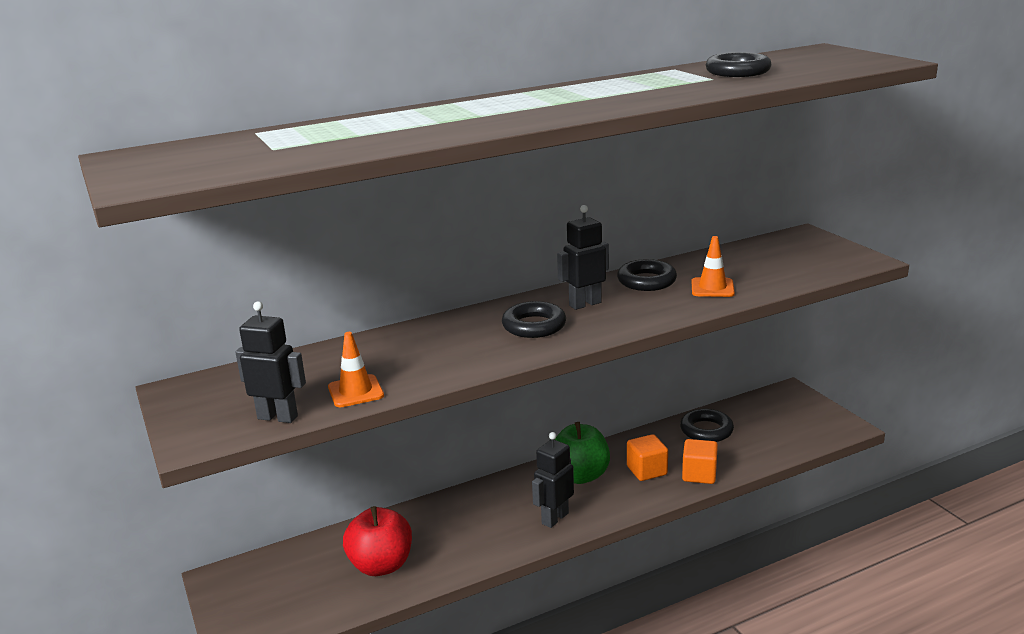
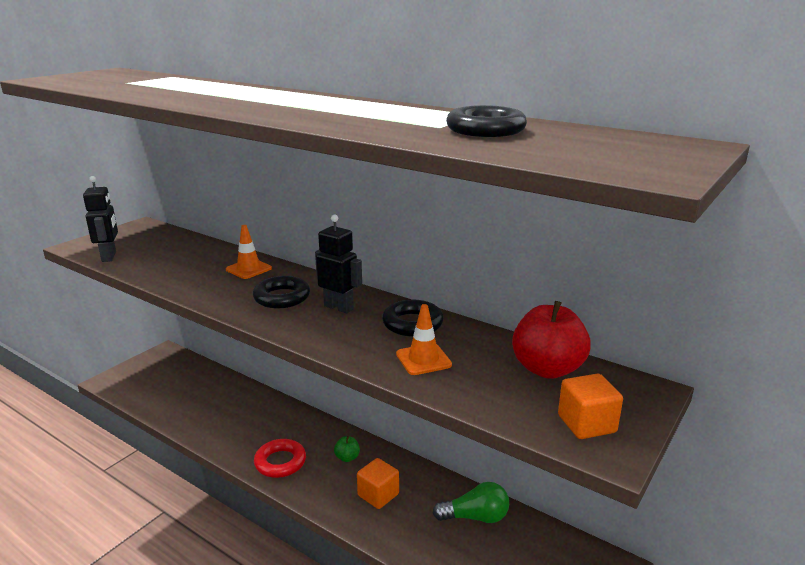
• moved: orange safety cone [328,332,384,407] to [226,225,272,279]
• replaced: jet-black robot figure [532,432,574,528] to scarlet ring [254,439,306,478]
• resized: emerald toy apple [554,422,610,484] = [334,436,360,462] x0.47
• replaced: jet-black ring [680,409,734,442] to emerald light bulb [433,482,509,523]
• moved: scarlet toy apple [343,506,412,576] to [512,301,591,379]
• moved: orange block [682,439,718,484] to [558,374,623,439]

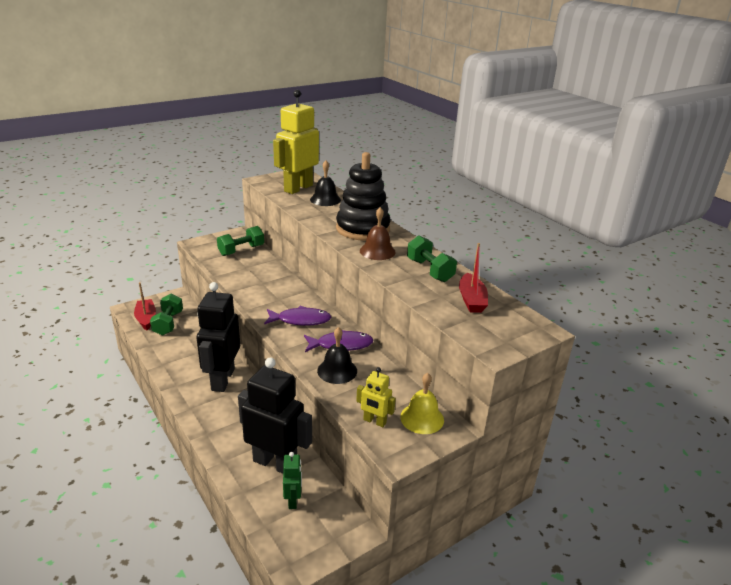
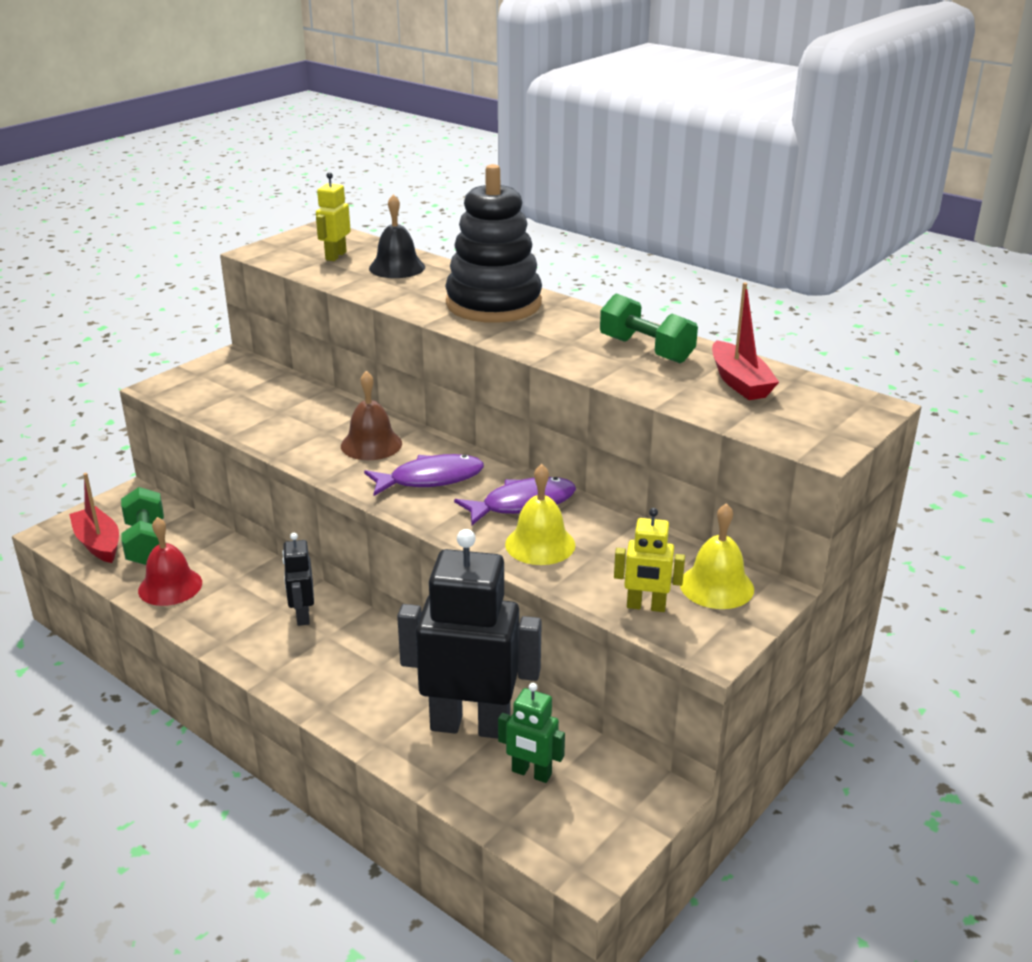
• added: scarlet school bell [138,517,202,606]
• resized: jet-black robot figure [196,282,240,392] = [282,533,314,626] x0.48
• resized: yellow robot figure [273,90,319,194] = [316,172,351,261] x0.48
• moved: russet school bell [360,207,396,260] to [341,371,402,460]
• turned: emerald robot figure [283,452,302,509] = [498,683,565,783] 135 degrees clockwise
• recoloured: jet-black school bell [317,327,357,384] to yellow school bell [505,464,575,565]
• removed: emerald free weight [217,226,264,256]

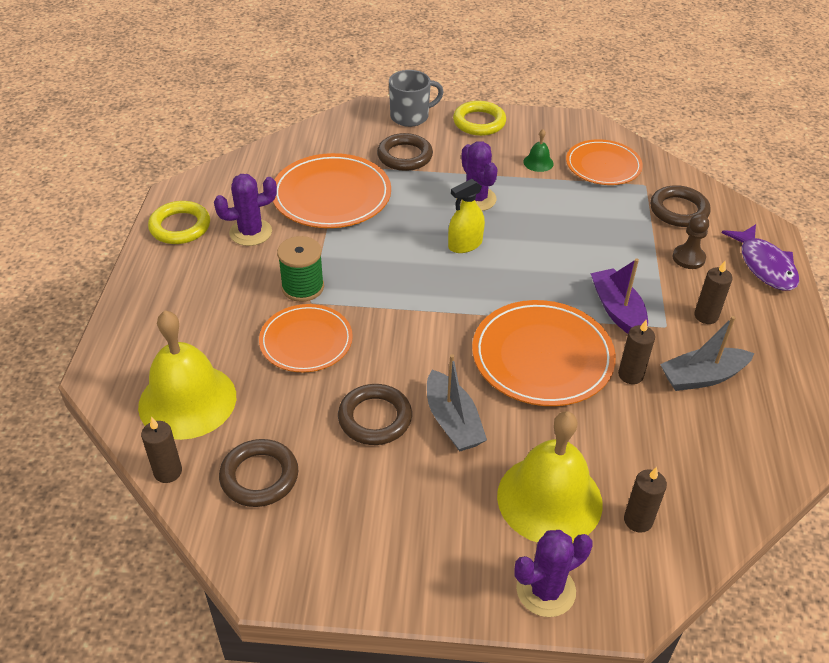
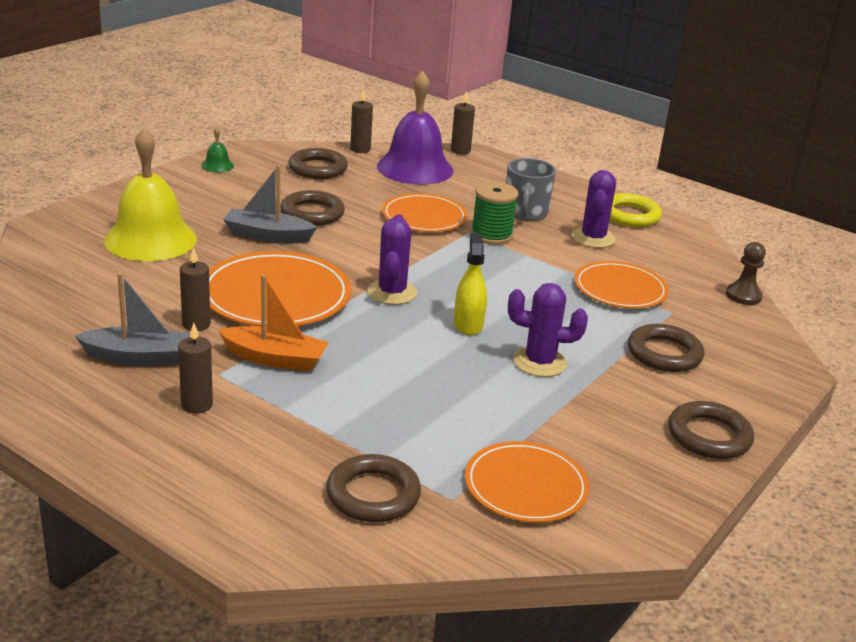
• turned: grey sailboat [660,316,754,391] = [74,273,190,366] 75 degrees clockwise
• moved: emerald school bell [523,129,554,172] to [201,126,234,173]
• recoloured: royal purple sailboat [590,258,648,334] to orange sailboat [218,275,329,372]
• moved: royal purple cactus [514,530,592,617] to [367,214,417,305]
• recoloured: yellow school bell [138,310,236,440] to royal purple school bell [377,71,453,185]
• moved: russet candle [624,467,667,533] to [451,91,475,155]
• moved: grey tea mug [389,70,444,127] to [506,158,556,221]
• resized: orange flat dish [273,153,391,228] = [575,261,669,309] x0.66
• recoloured: yellow ring [453,101,506,136] to russet ring [668,401,754,459]
• moved: russet pawn [673,214,709,269] to [726,242,766,305]
• removed: royal purple fish figure [722,224,799,291]

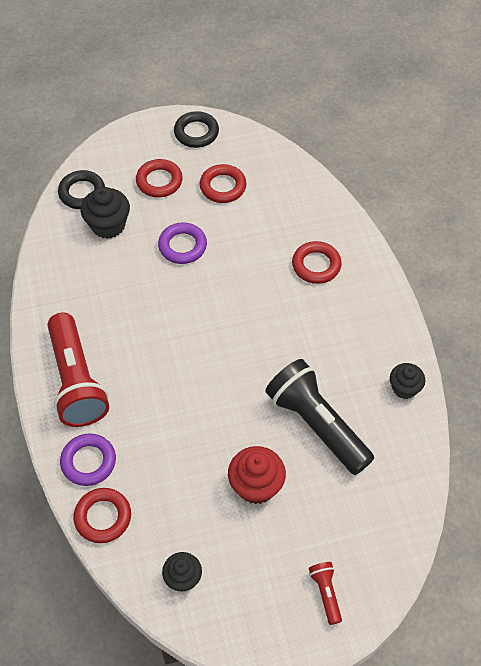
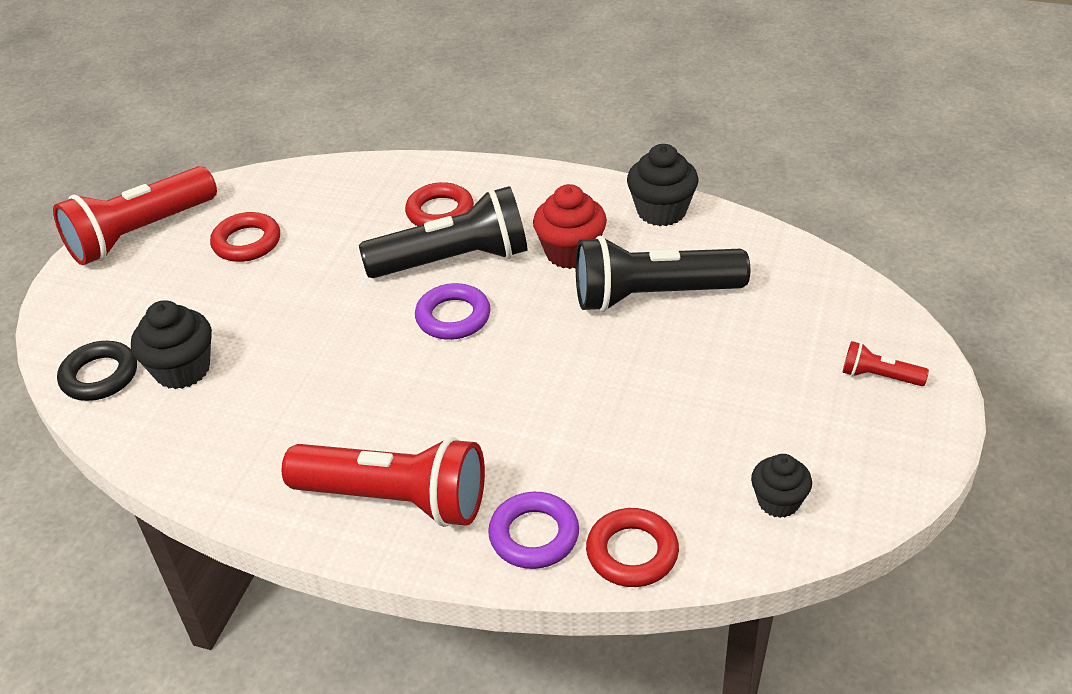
• replaced: jet-black ring [174,111,219,148] to scarlet torch [53,166,217,265]
• added: jet-black torch [359,186,527,278]
• moved: royal purple ring [158,222,207,264] to [415,283,490,340]
• moved: scarlet muffin [228,446,286,504] to [533,184,607,269]
• resized: jet-black muffin [390,363,425,399] = [627,144,699,226] x1.52
• removed: scarlet ring [136,159,183,198]

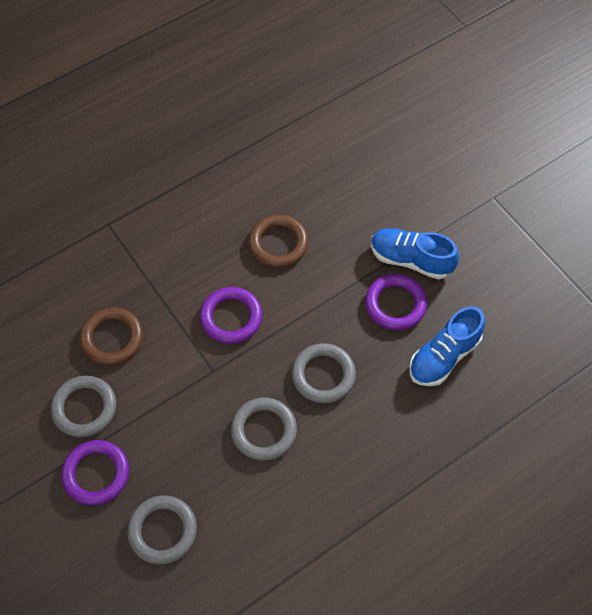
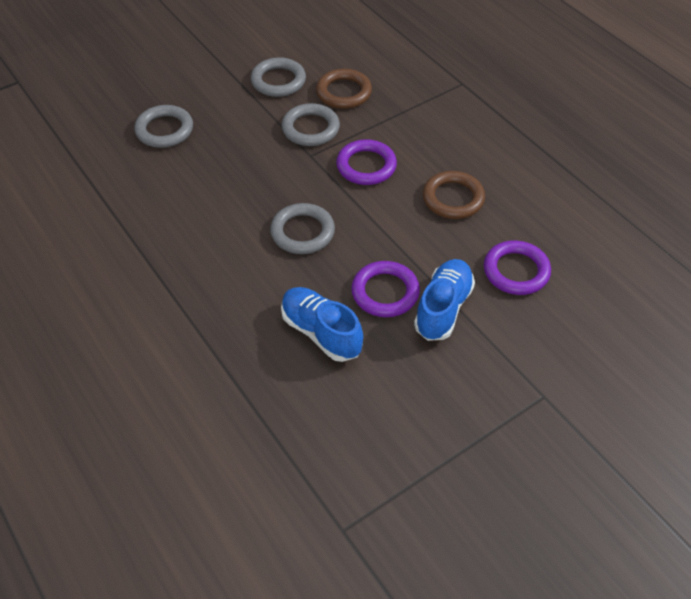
• moved: grey ring [231,398,297,461] to [282,103,340,146]
• moved: royal purple ring [61,440,129,505] to [484,240,551,295]

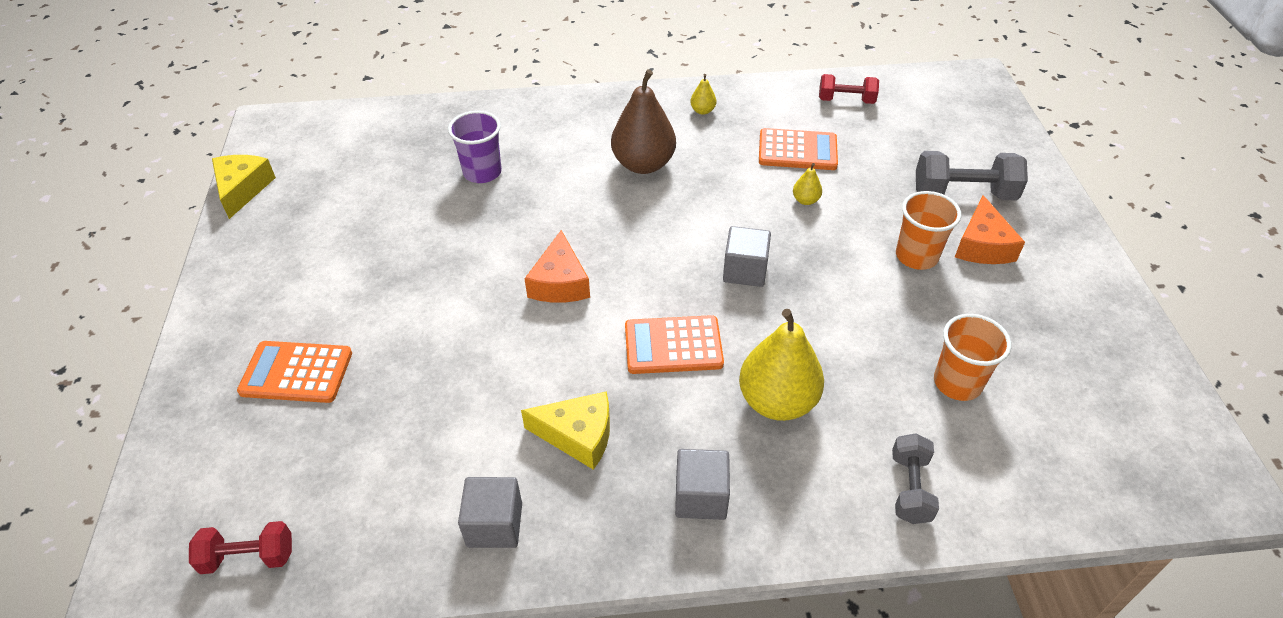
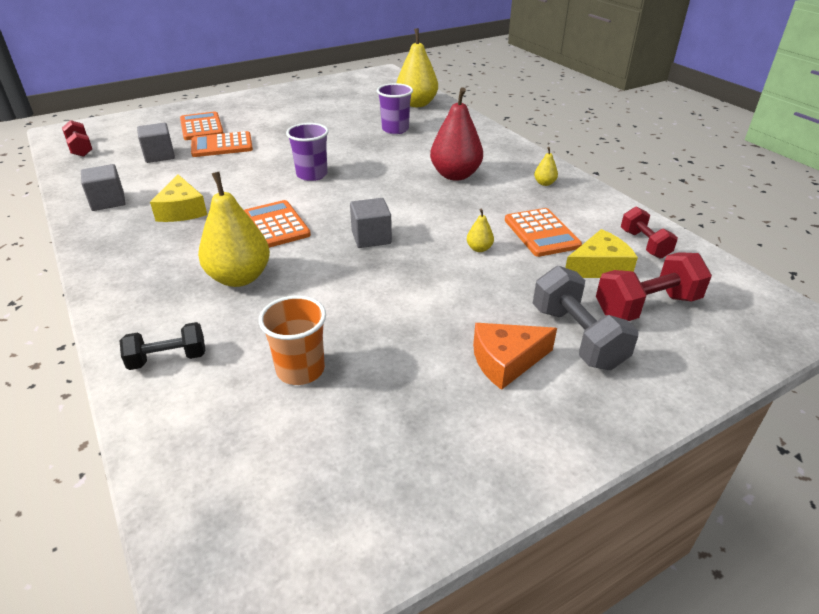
• recoloured: grey free weight [892,433,939,524] to jet-black free weight [120,322,205,370]
• moved: grey block [675,449,730,520] to [137,123,175,163]
• added: orange pocket calculator [191,131,253,157]
• replaced: orange cheese wedge [524,230,590,303] to royal purple cup [286,123,329,181]
• added: yellow pear [396,28,438,107]
• recoloured: russet pear [611,69,676,174] to scarlet pear [430,87,483,181]
• moved: yellow cheese wedge [212,155,276,219] to [565,229,638,278]
• added: scarlet free weight [596,252,712,321]
• removed: orange cup [896,191,961,270]

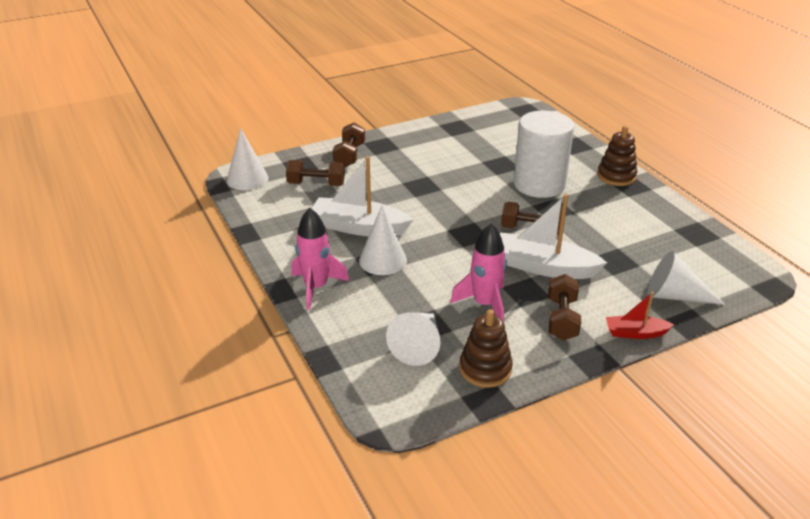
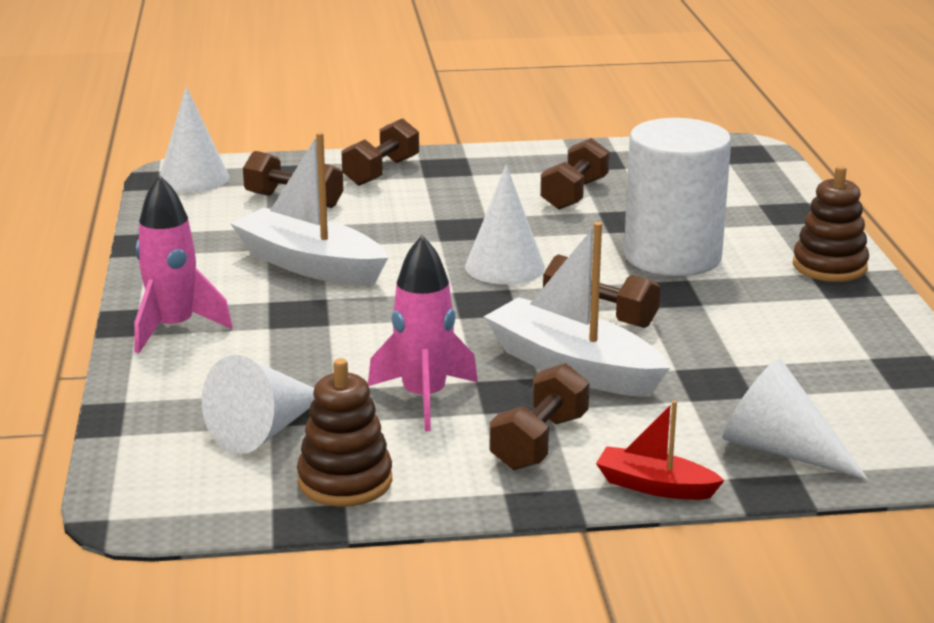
• moved: white cone [359,205,407,275] to [465,165,545,284]
• added: russet free weight [540,138,609,210]

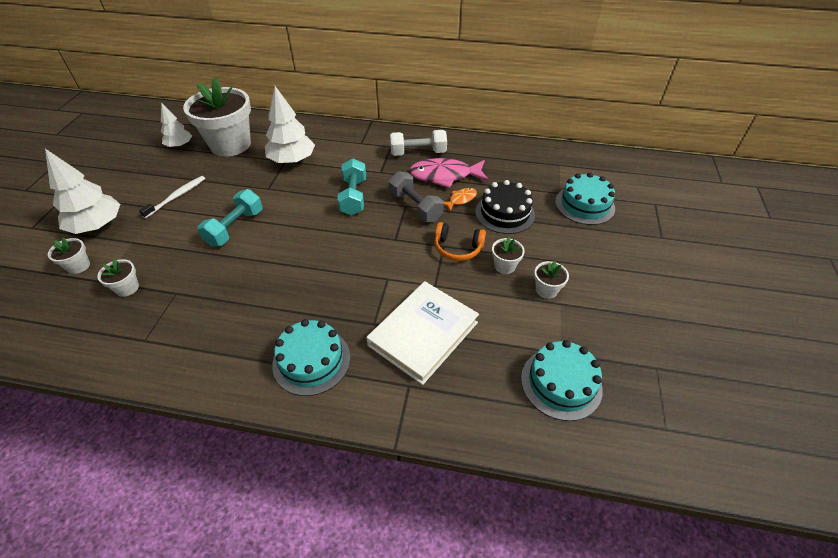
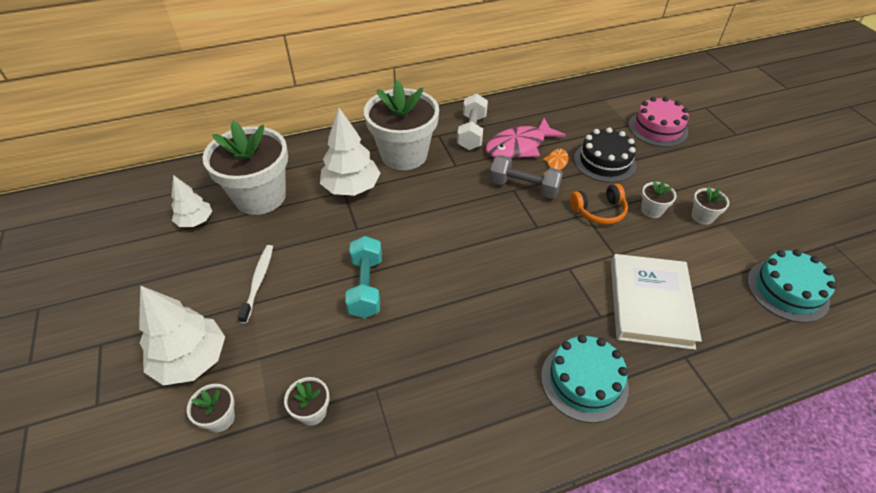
• added: white plant pot [364,80,439,170]
• turned: white free weight [390,130,447,156] = [457,94,488,150] 45 degrees counterclockwise
• recoloured: turquoise gateau [555,172,615,225] to pink gateau [629,97,689,147]
• removed: turquoise free weight [337,158,366,215]

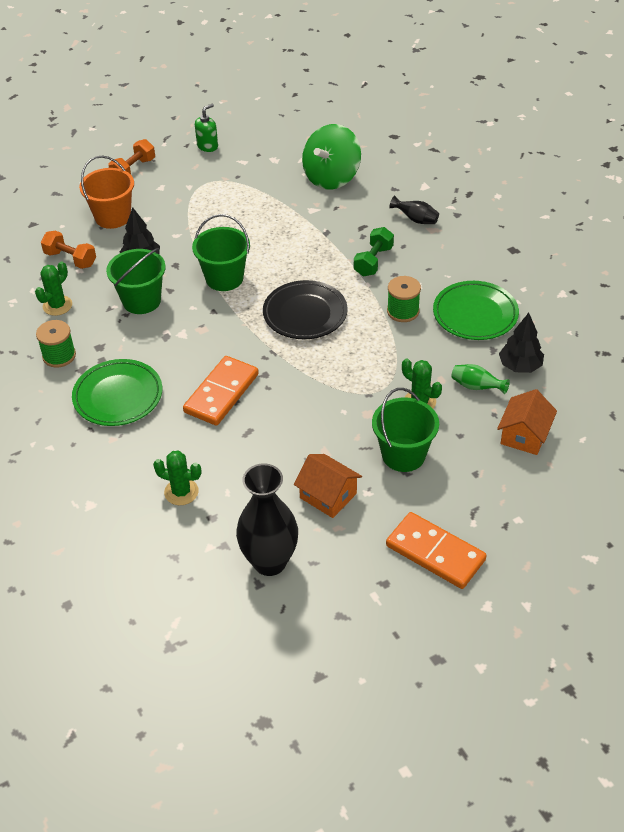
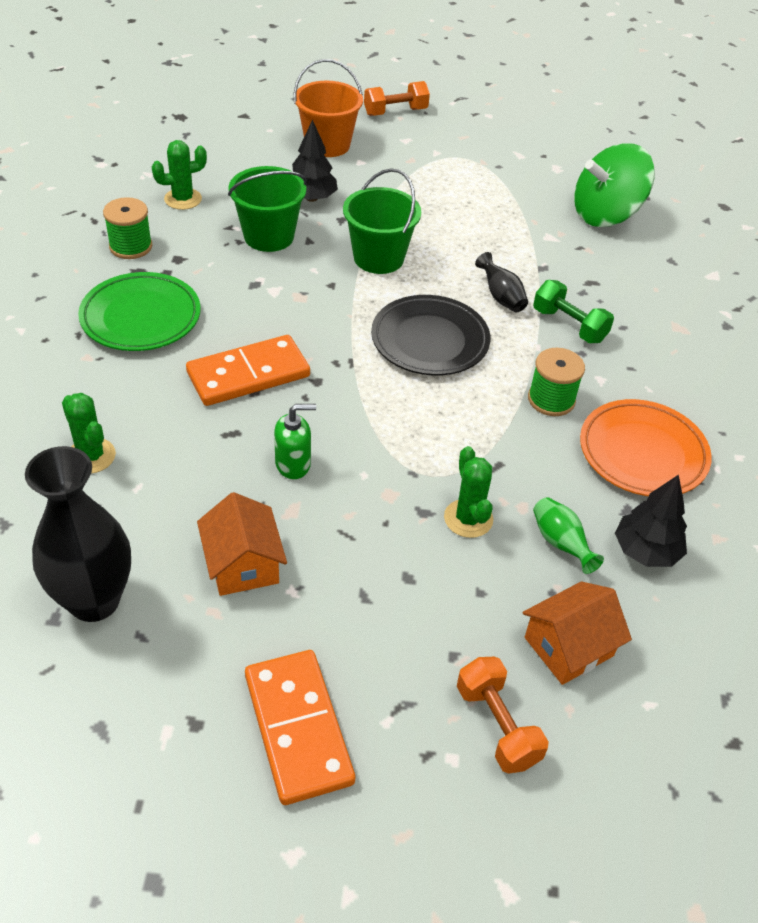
• moved: emerald soap dispenser [195,104,218,152] to [274,404,316,479]
• moved: orange free weight [41,231,96,269] to [457,657,549,774]
• moved: jet-black flower vase [389,195,439,224] to [475,252,528,312]
• turned: emerald free weight [354,227,394,276] = [533,280,614,343] 75 degrees clockwise
• recoloured: emerald flat dish [433,281,519,340] to orange flat dish [580,399,712,496]
• removed: emerald bucket [372,388,439,472]

